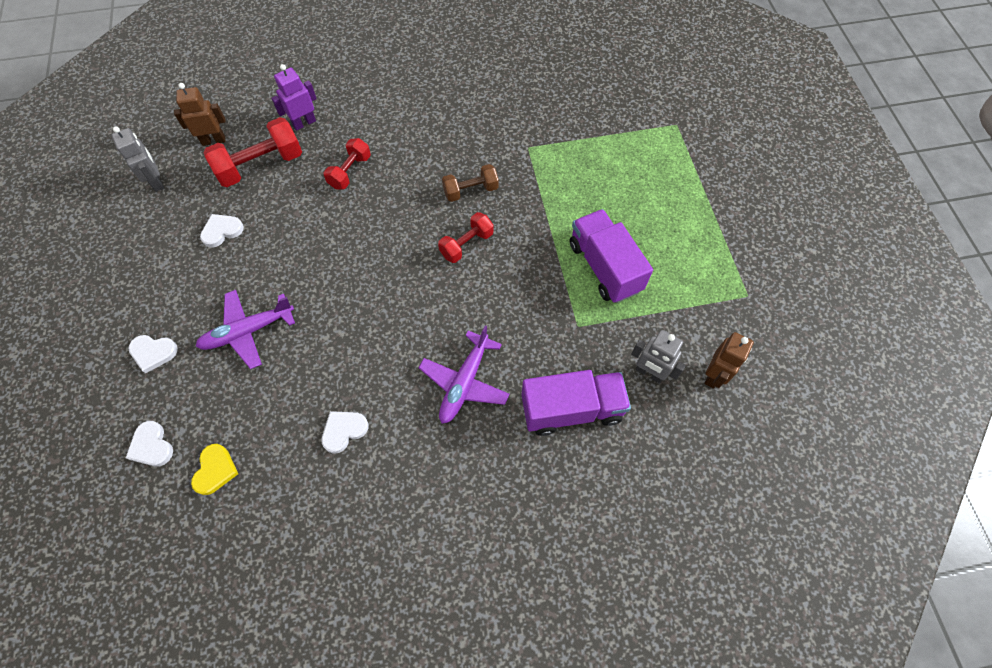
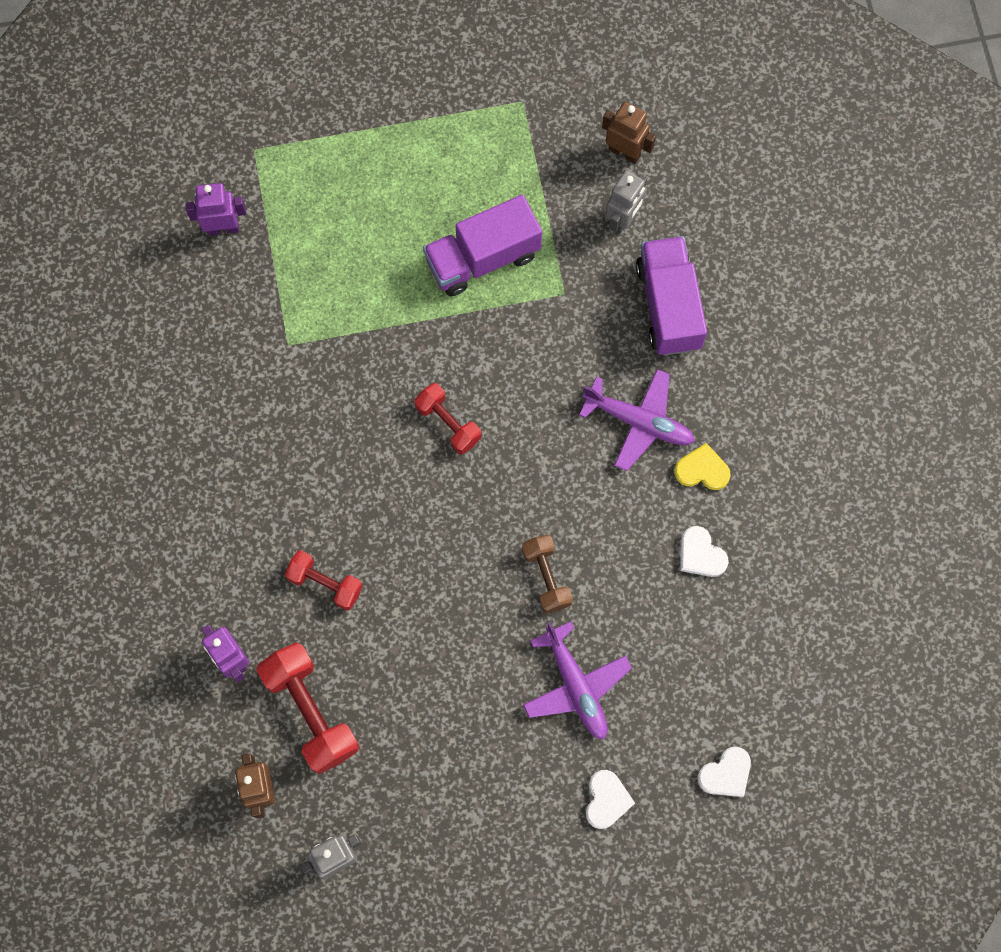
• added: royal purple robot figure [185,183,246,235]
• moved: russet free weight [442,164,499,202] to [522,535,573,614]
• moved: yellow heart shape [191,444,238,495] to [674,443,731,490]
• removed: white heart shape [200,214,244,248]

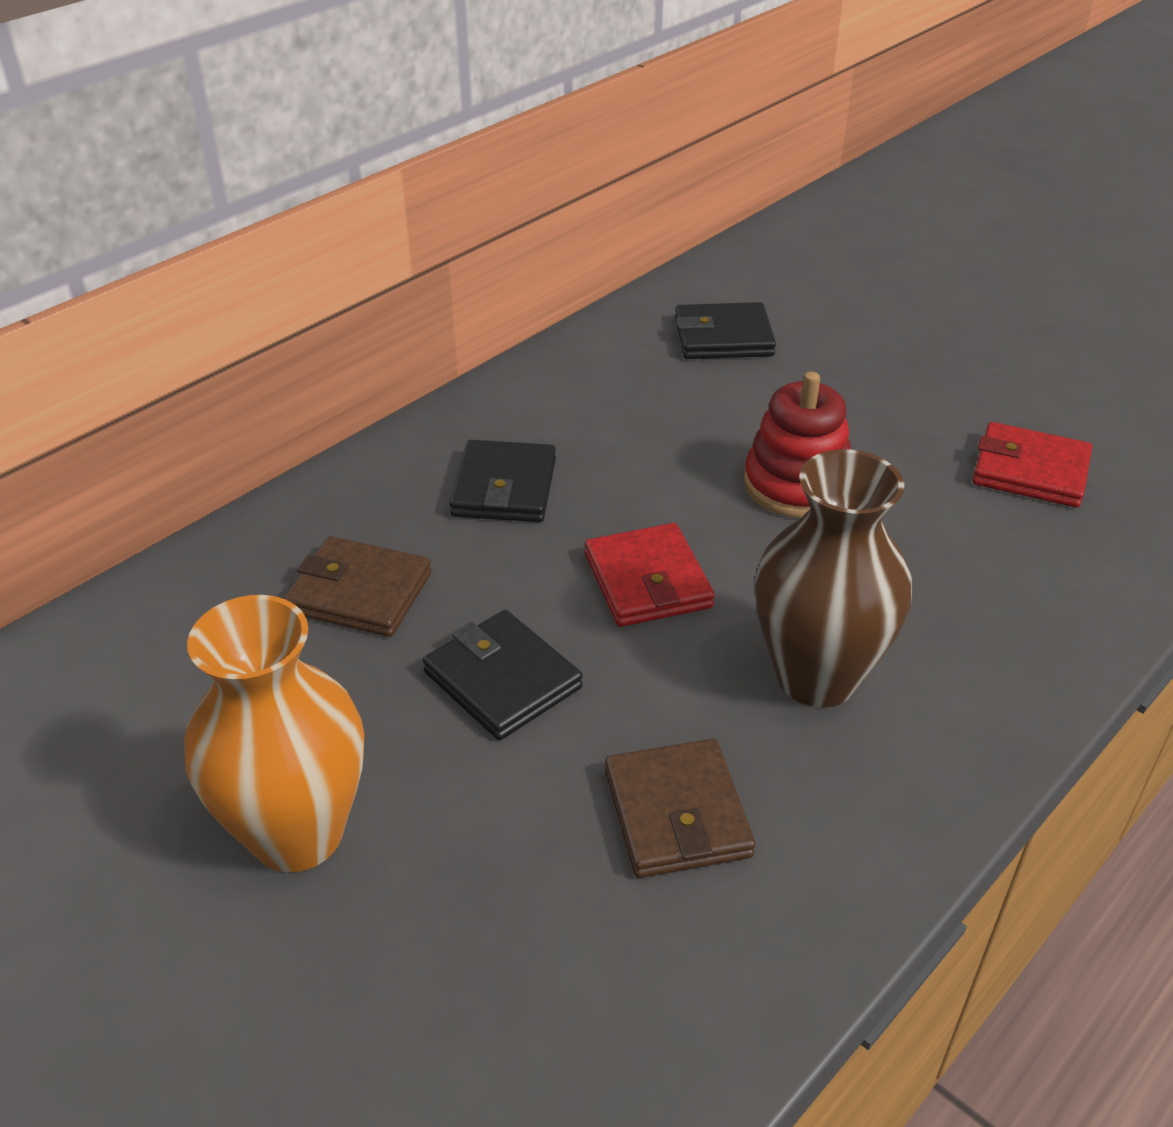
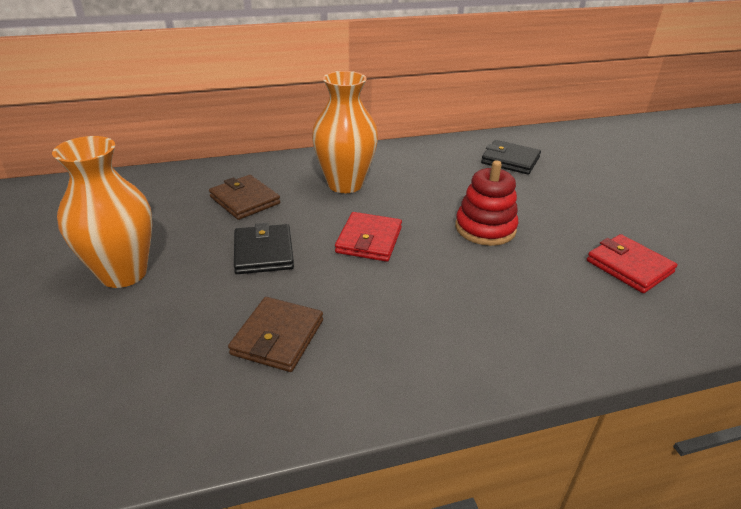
• replaced: jet-black billfold [449,440,556,522] to orange flower vase [312,71,378,193]
• removed: russet flower vase [755,449,912,707]

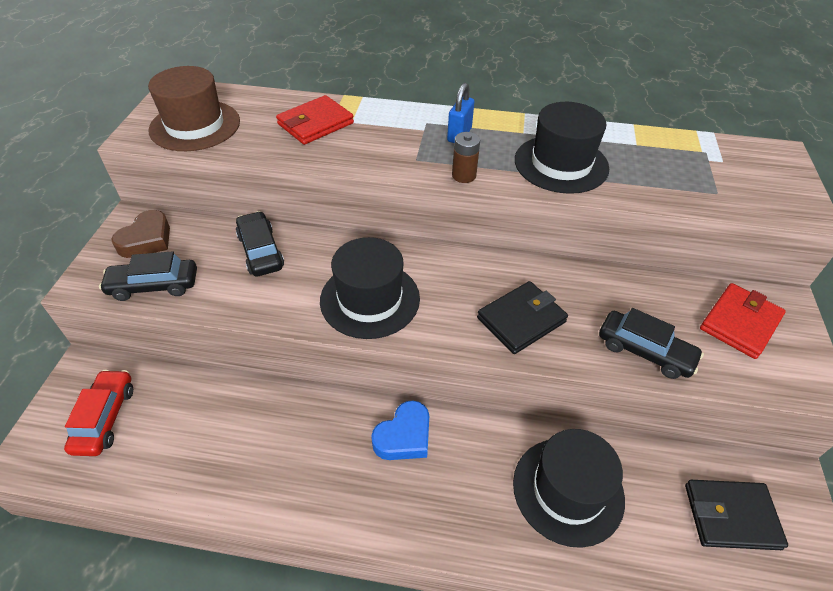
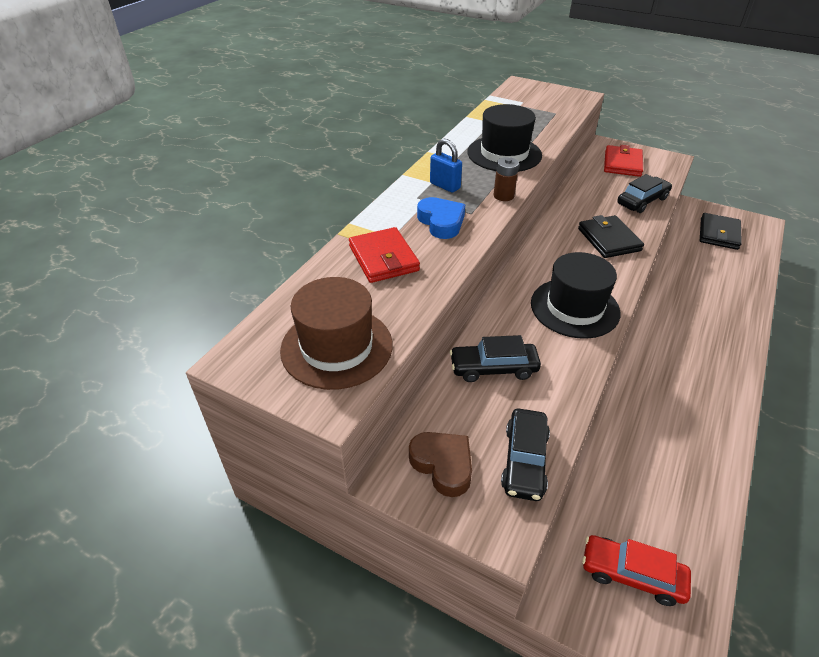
• moved: cobalt heart shape [371,400,429,460] to [417,197,465,239]
• turned: scarlet billfold [700,283,786,359] = [604,145,643,177] 45 degrees clockwise
• removed: jet-black top hat [513,429,625,548]

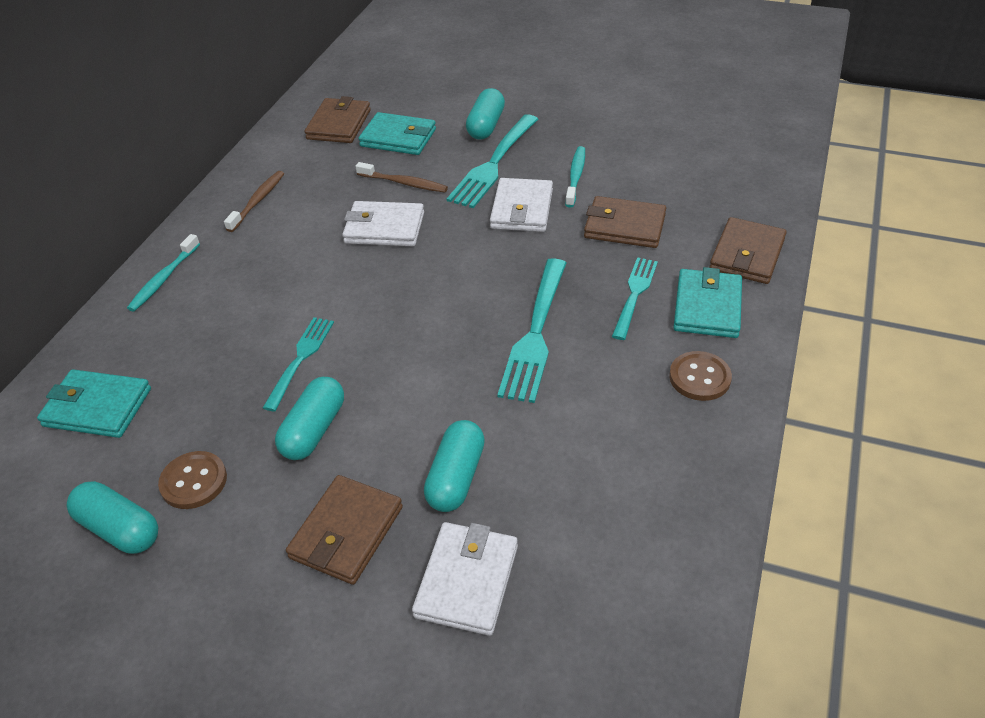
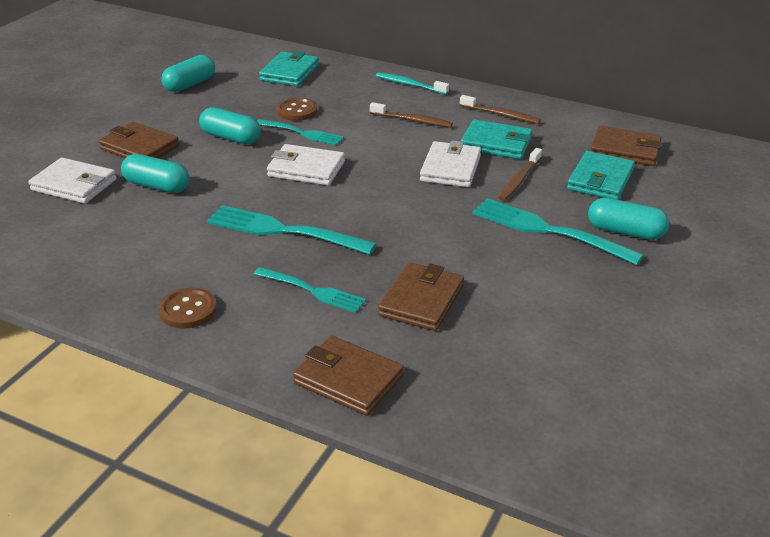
• moved: white billfold [490,178,553,232] to [267,144,345,186]
• moved: russet button [158,451,227,509] to [276,98,317,121]
• added: russet dental brush [370,102,453,128]
• moved: turquoise billfold [673,267,742,338] to [461,119,533,159]
• removed: turquoise dental brush [565,146,585,208]

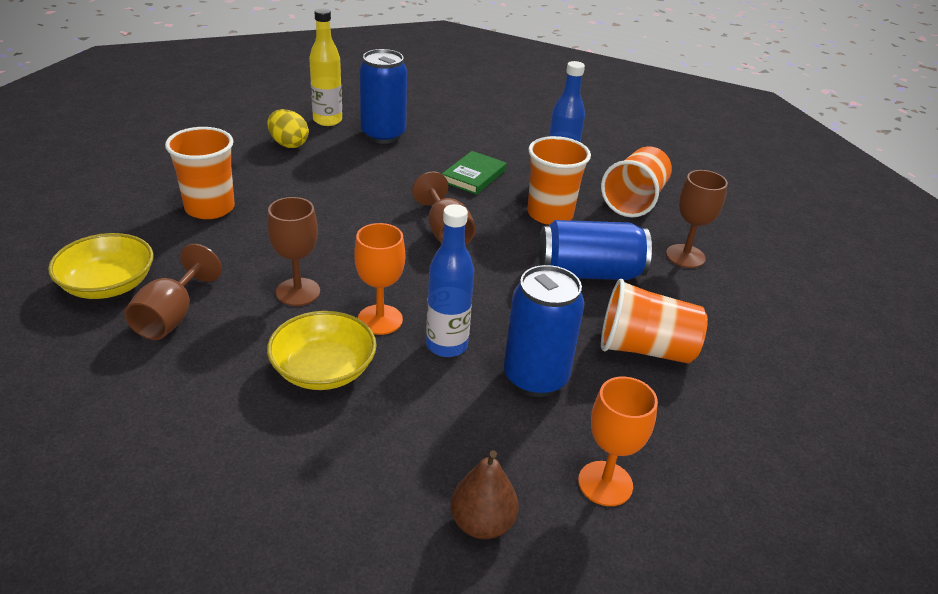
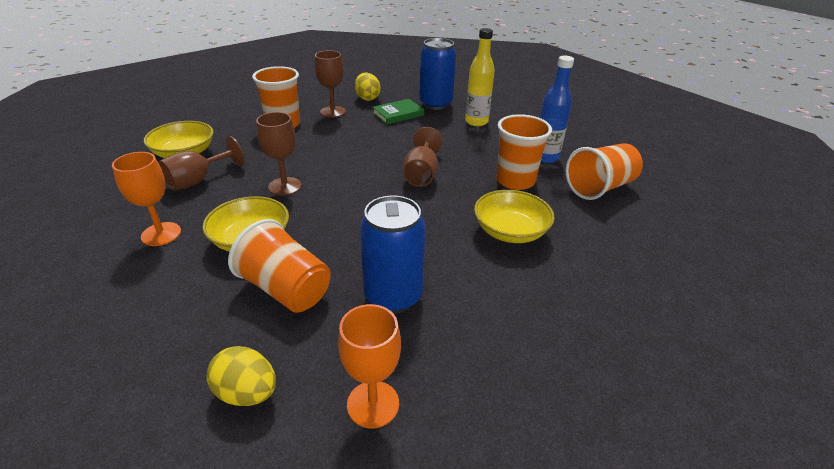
• moved: orange chalice [354,223,405,335] to [112,152,181,246]
• replaced: russet pear [451,450,519,539] to yellow toy egg [206,346,276,406]
• moved: orange cup [601,279,708,364] to [228,219,331,313]
• moved: russet chalice [666,170,728,268] to [315,51,346,118]
• moved: emerald hardcover [442,151,506,195] to [372,99,424,125]
• moved: yellow flask [309,8,342,126] to [465,28,495,126]
• replaced: cobalt tin [539,220,652,280] to yellow serving bowl [474,190,555,243]
• removed: cobalt flask [426,204,474,357]

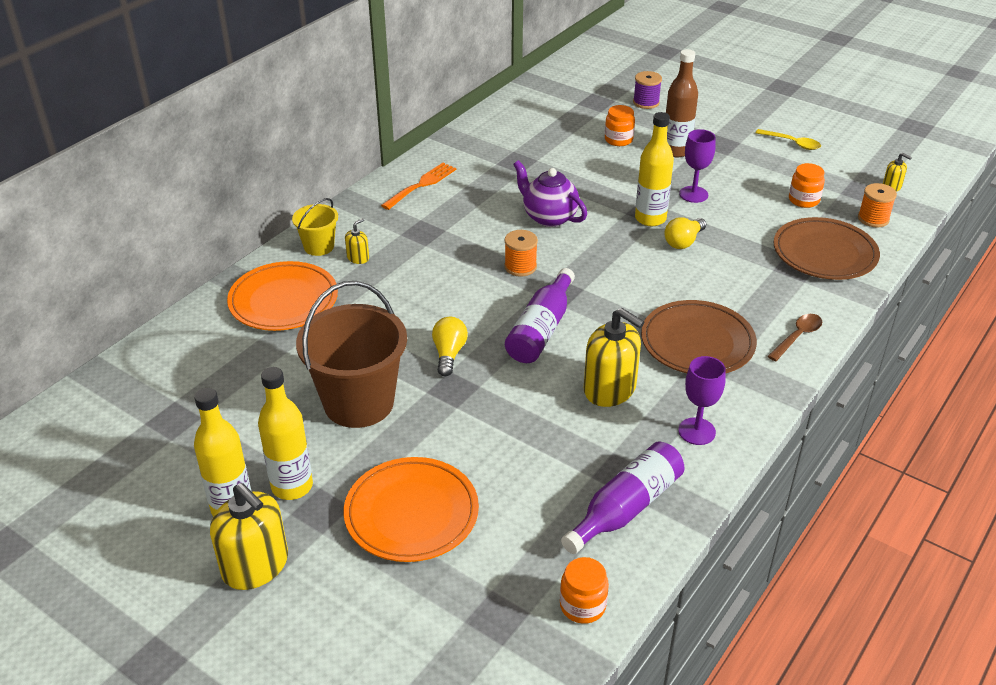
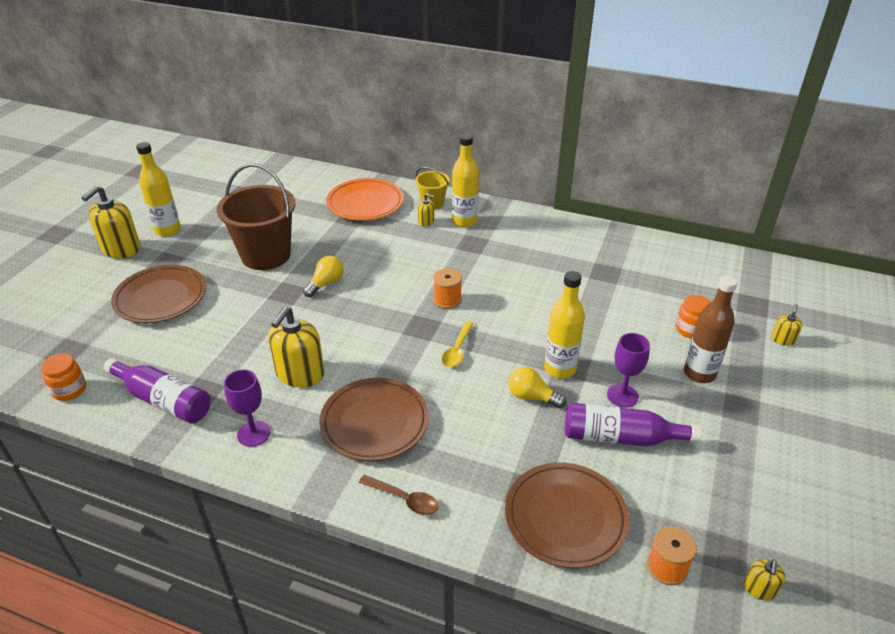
• recoloured: orange flat dish [344,457,479,562] to russet flat dish [111,265,206,323]
• turned: yellow light bulb [432,317,468,376] = [303,256,344,297] 45 degrees counterclockwise
• moved: yellow spoon [756,129,821,150] to [442,321,473,367]
• moved: yellow flask [258,367,313,500] to [452,134,479,227]
• moved: royal purple flask [505,268,575,363] to [565,403,702,447]
• replaced: royal purple spool [633,71,662,109] to yellow soap dispenser [772,304,802,346]
• removed: orange fork [381,163,456,210]
• removed: royal purple china teapot [513,160,587,227]
• removed: orange jam jar [789,163,825,208]

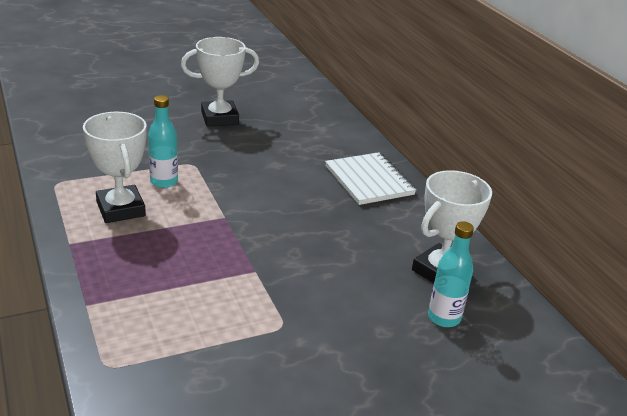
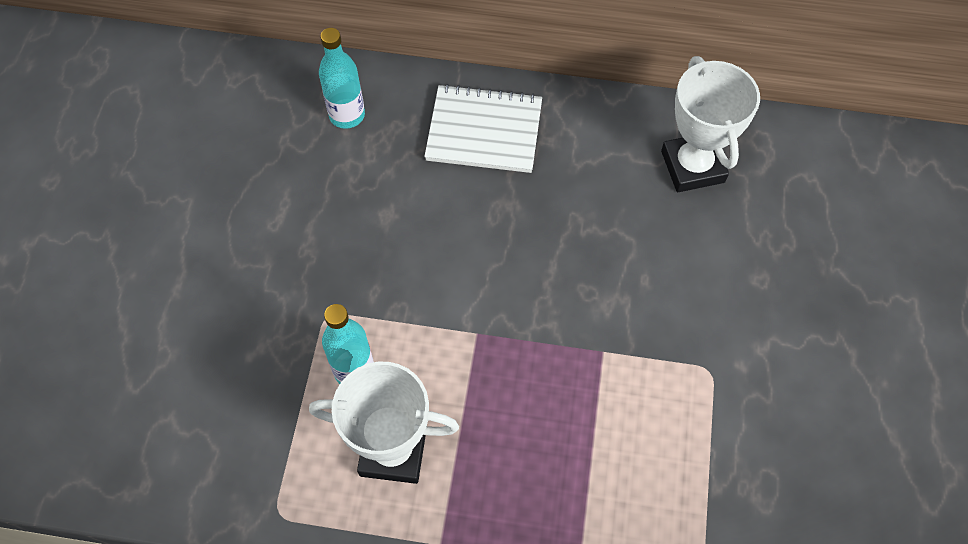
• moved: turquoise flask [428,221,474,327] to [319,28,365,129]
• removed: white award cup [181,37,259,127]

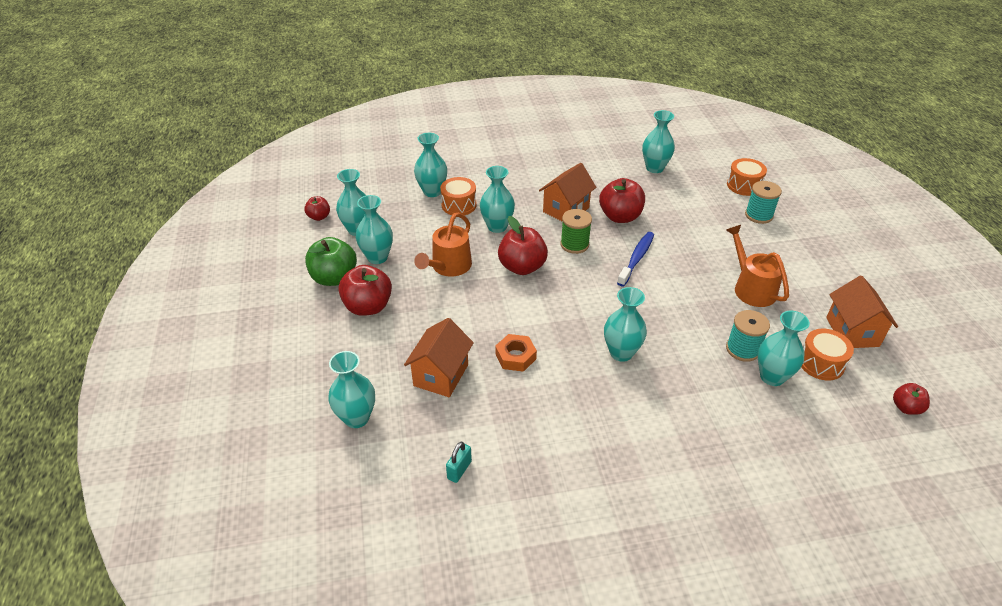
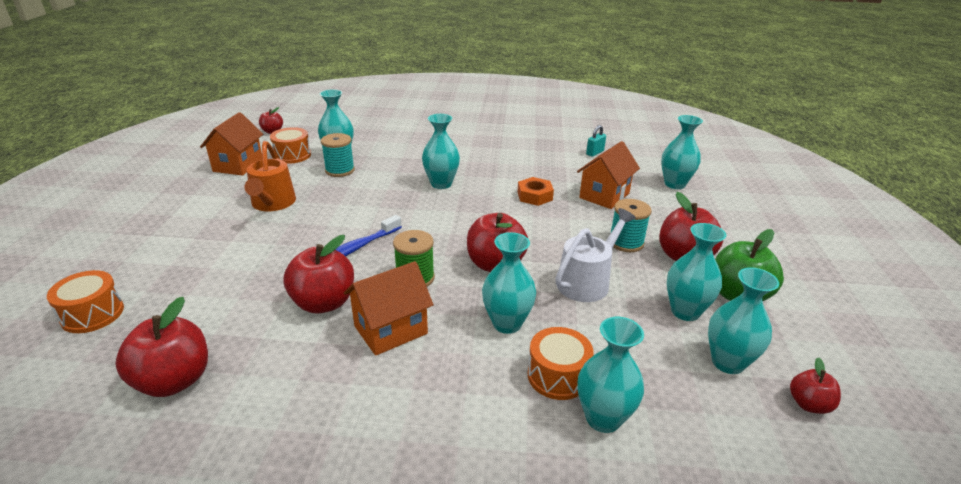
• replaced: turquoise flower vase [642,110,675,173] to scarlet toy apple [115,297,208,397]
• recoloured: orange watering can [414,213,472,277] to white watering can [555,208,636,302]
• moved: turquoise spool [745,181,782,224] to [611,199,652,252]

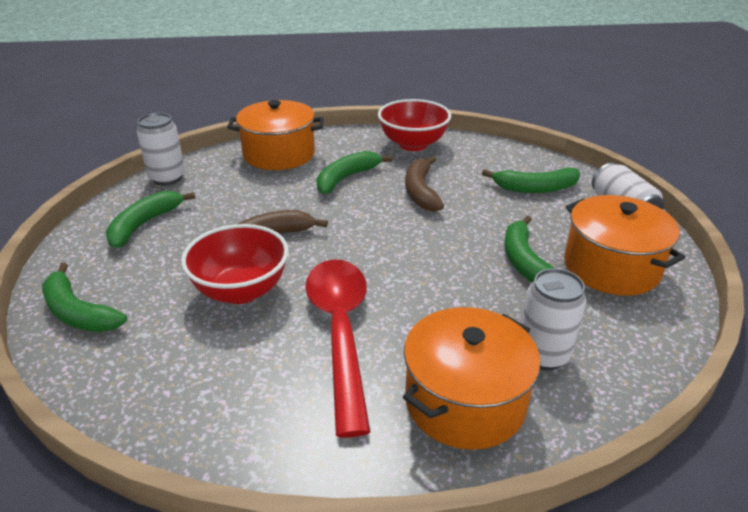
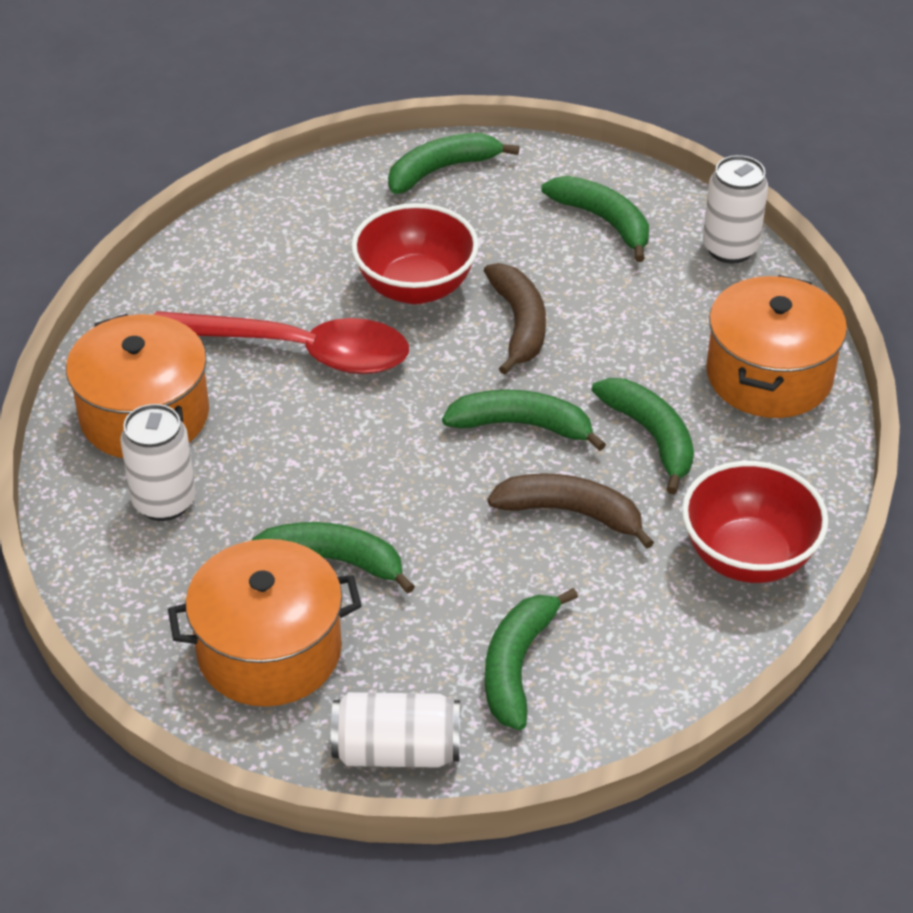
• added: emerald banana fruit [442,390,606,451]

